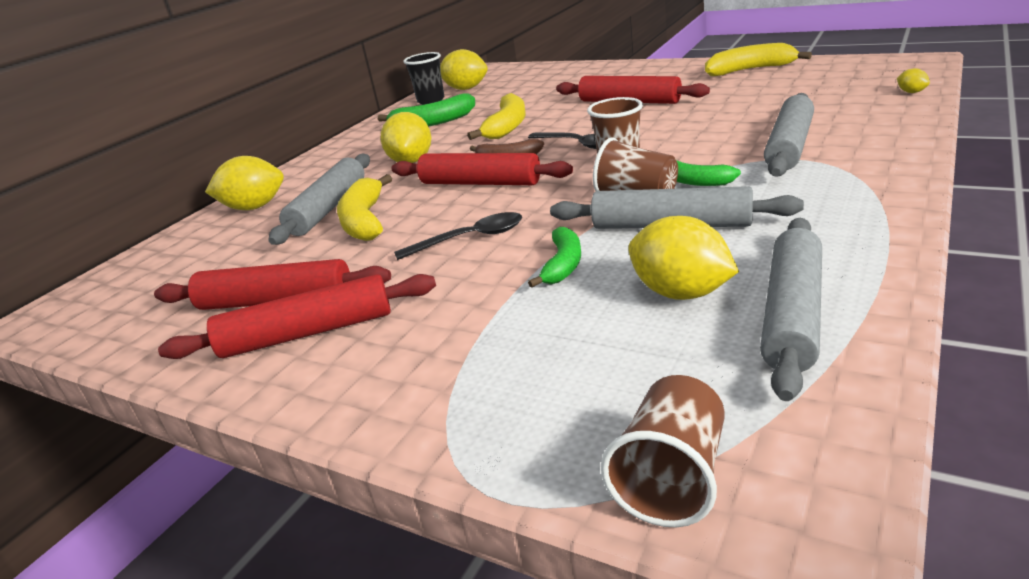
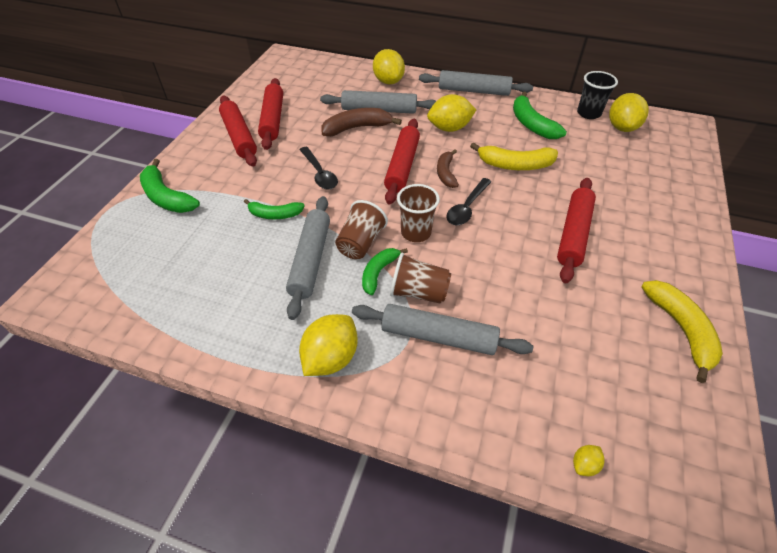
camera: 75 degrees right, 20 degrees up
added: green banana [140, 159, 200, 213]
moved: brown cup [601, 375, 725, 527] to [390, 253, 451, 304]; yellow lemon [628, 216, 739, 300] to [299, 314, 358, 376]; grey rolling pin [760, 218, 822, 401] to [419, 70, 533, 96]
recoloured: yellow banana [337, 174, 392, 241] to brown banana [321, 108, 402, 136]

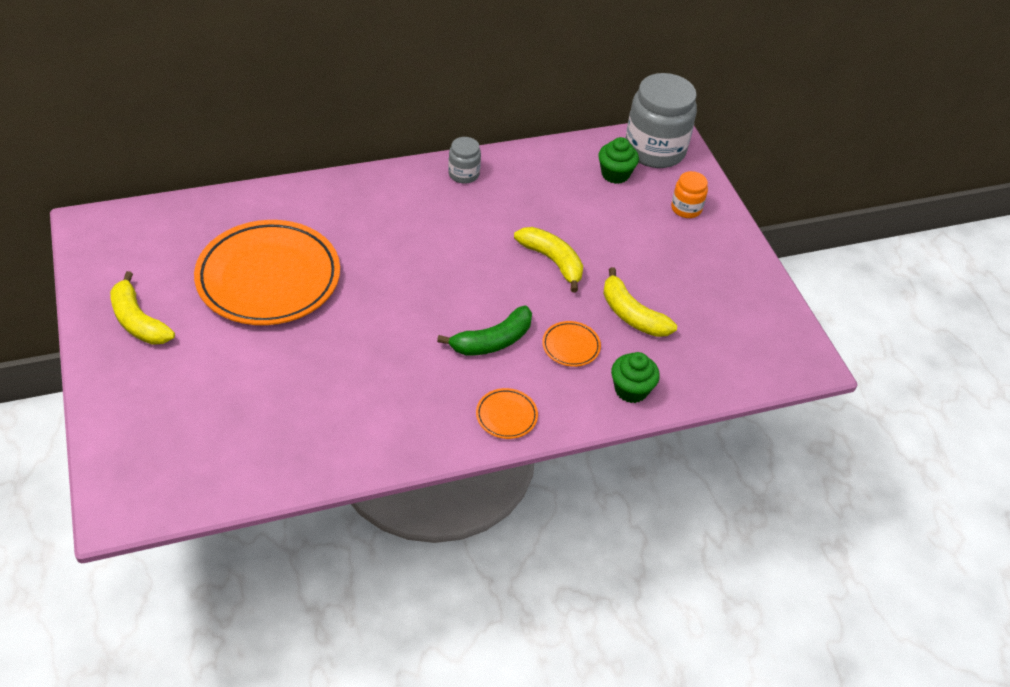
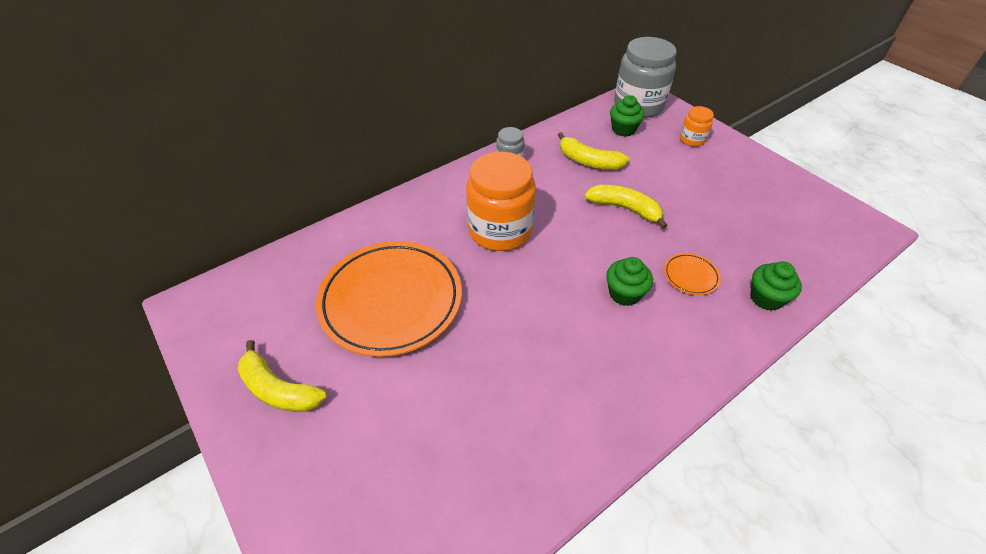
camera: 15 degrees left, 0 degrees up
removed: orange plate [476, 388, 538, 439]
added: orange jar [466, 152, 536, 251]
moved: yellow banana [603, 267, 677, 337] to [558, 132, 629, 170]
replaced: green banana [437, 306, 532, 356] to green cupcake [606, 257, 653, 306]

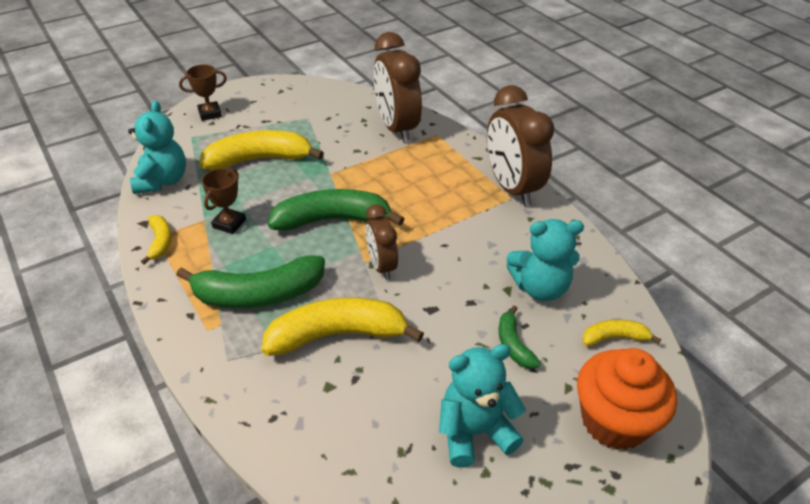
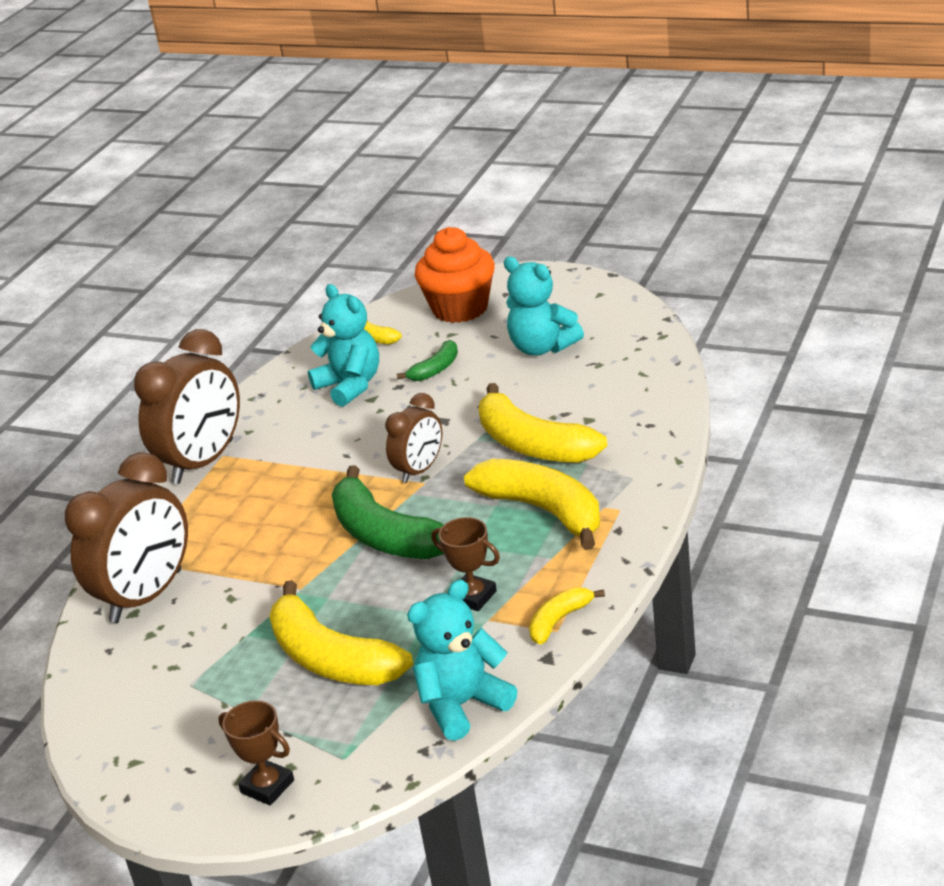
camera: 120 degrees left, 10 degrees down
recoloured: green banana [176, 255, 325, 308] to yellow banana [464, 459, 600, 550]
turned: brown trophy [202, 168, 246, 234] = [432, 517, 500, 611] 45 degrees clockwise

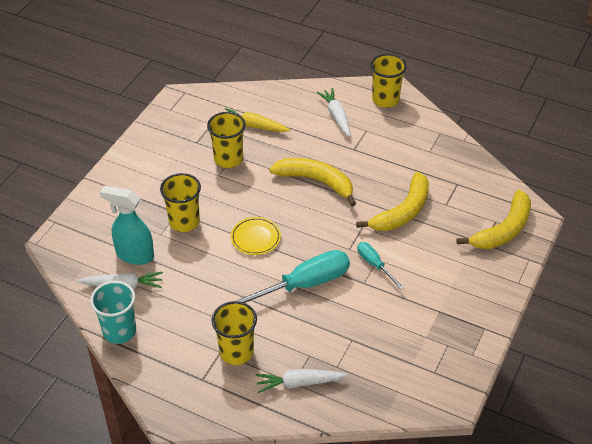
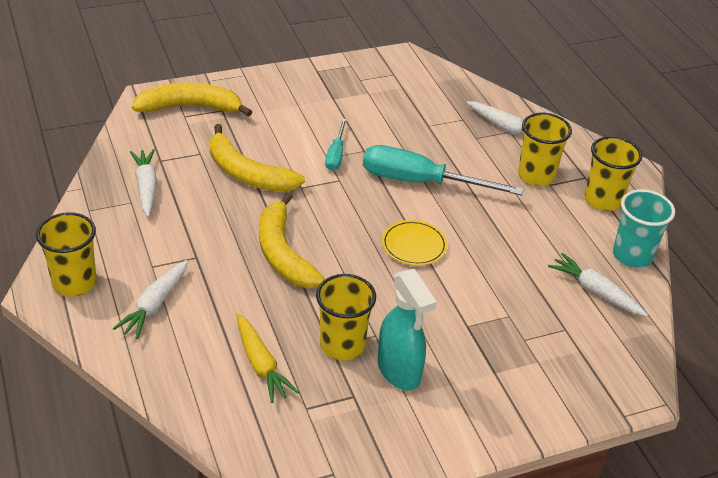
camera: 140 degrees left, 5 degrees down
added: white carrot [130, 149, 157, 217]
moved: turquoise spray bottle [100, 186, 154, 265] to [377, 269, 436, 391]; yellow cup [160, 173, 201, 232] to [584, 136, 642, 211]
turned: yellow banana [356, 172, 429, 231] = [210, 124, 305, 192] 135 degrees counterclockwise

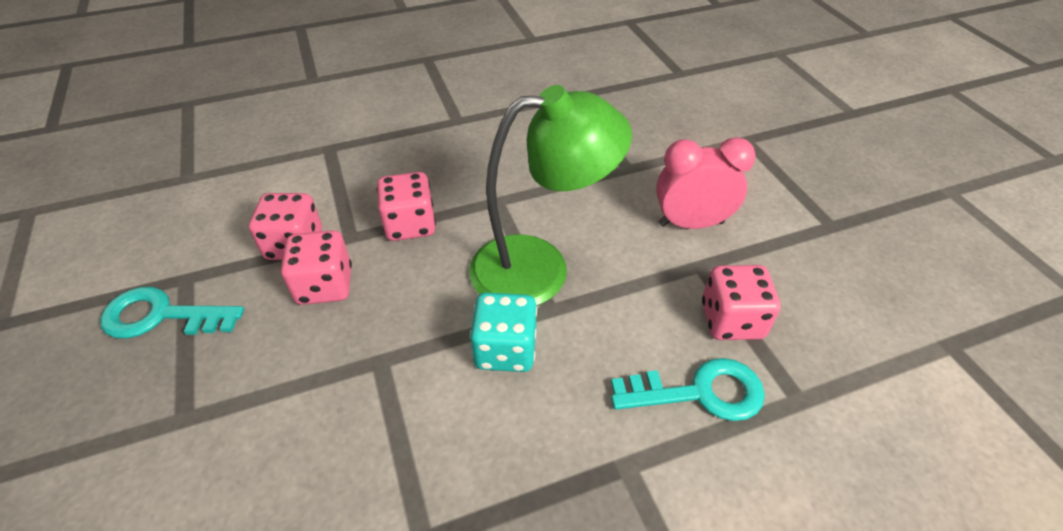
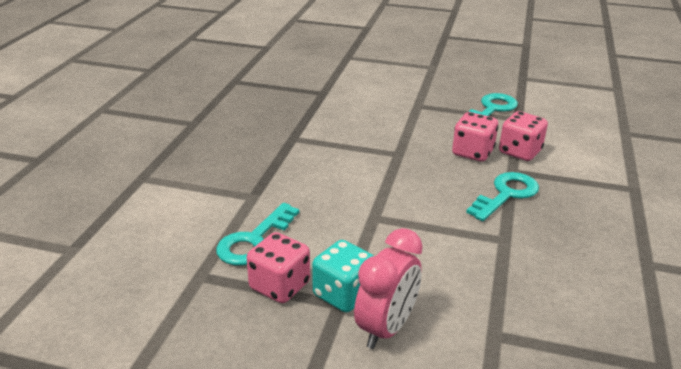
camera: 125 degrees right, 15 degrees down
removed: green lamp [469, 85, 632, 306]
moved: turquoise dice [470, 292, 537, 372] to [312, 240, 374, 313]
replaced: pink dice [377, 172, 436, 241] to turquoise key [466, 172, 539, 221]

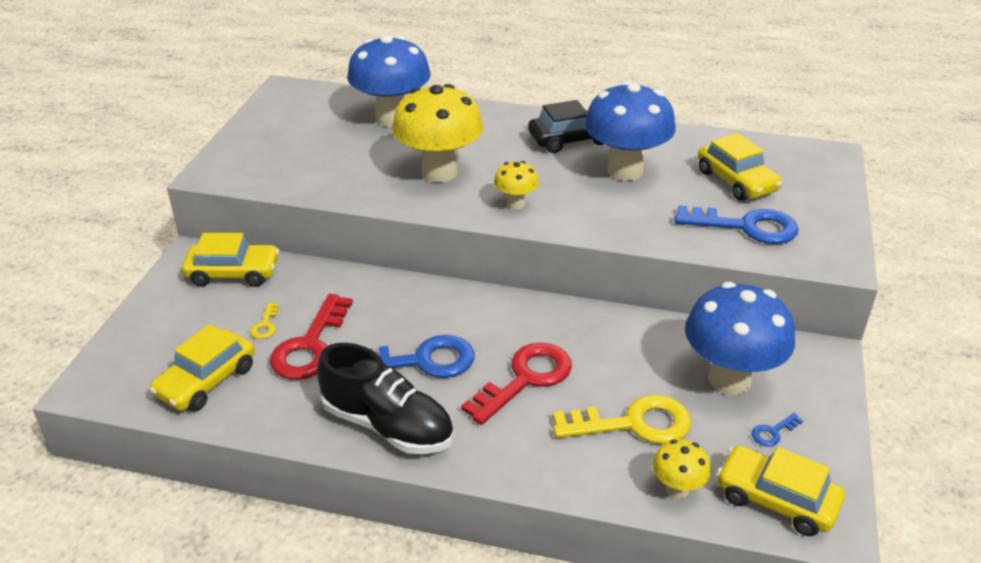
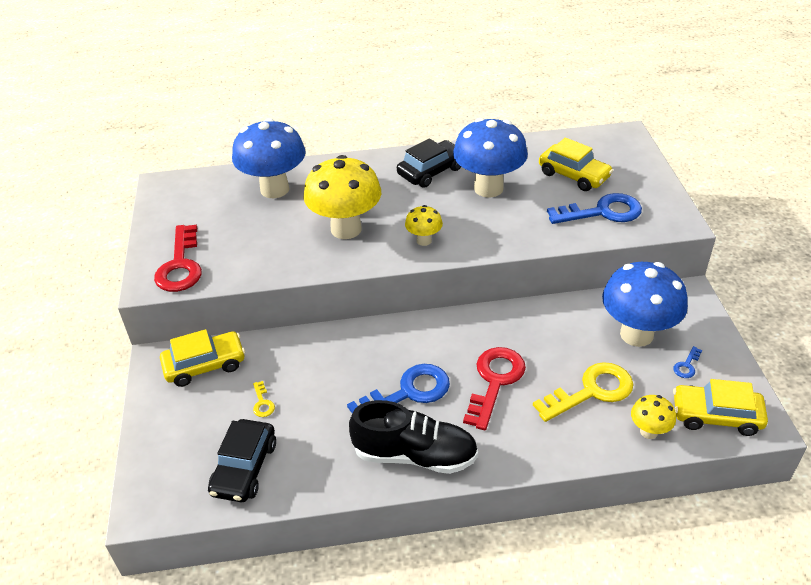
camera: 20 degrees left, 5 degrees up
moved: red key [270, 294, 353, 380] to [154, 225, 202, 292]
recoloured: yellow car [149, 324, 255, 411] to black car [208, 419, 276, 502]

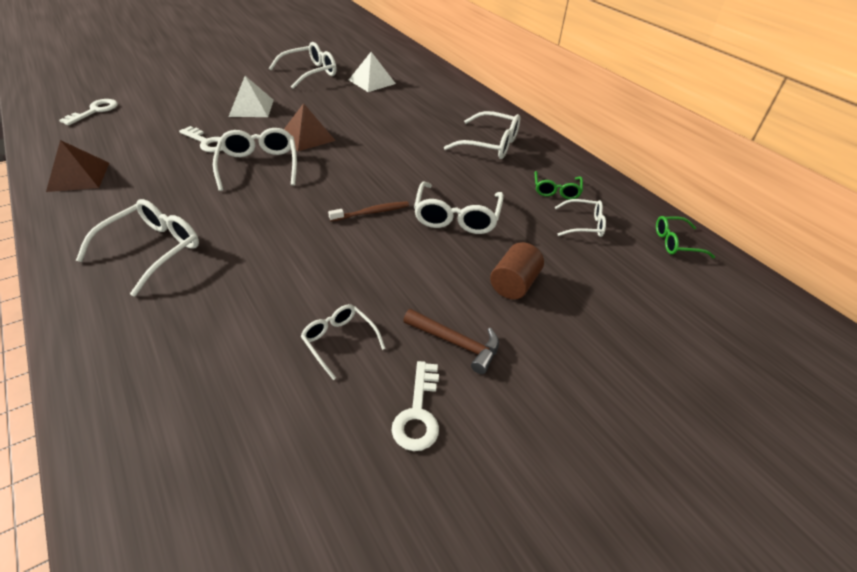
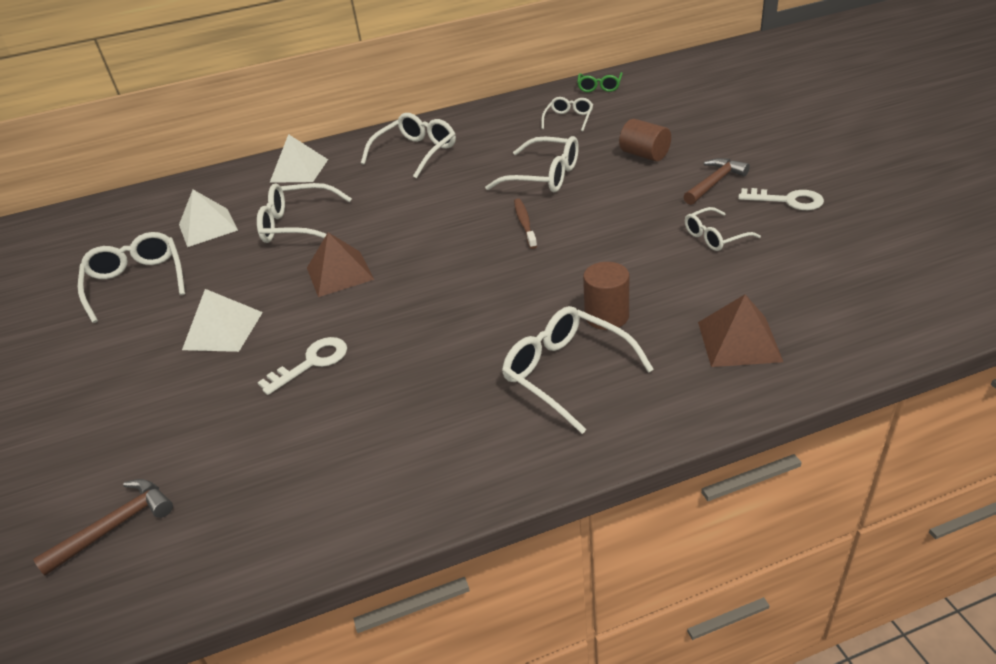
camera: 70 degrees left, 5 degrees down
removed: green glasses [535, 171, 583, 199]
added: white pyramid [270, 134, 328, 183]; brown cylinder [583, 262, 629, 330]
moved: brown pyramid [46, 140, 109, 192] to [698, 294, 783, 367]; white glasses [213, 128, 297, 191] to [257, 183, 352, 243]
replaced: white key [59, 99, 118, 125] to brown hammer [33, 479, 173, 576]

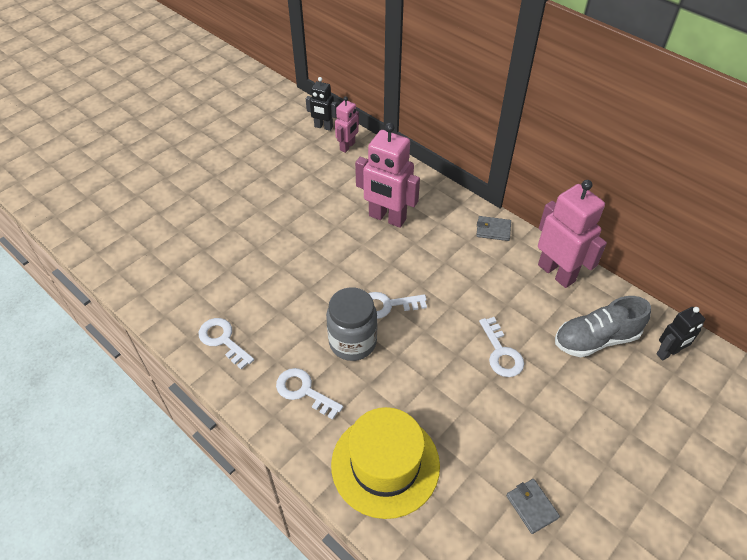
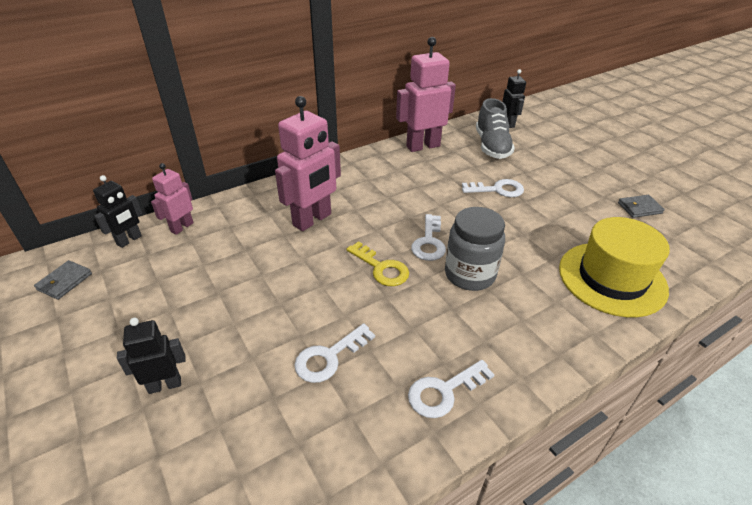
camera: 75 degrees left, 10 degrees down
added: black robot [117, 318, 186, 394]; yellow key [346, 241, 409, 286]
moved: white key [276, 368, 343, 420] to [294, 323, 375, 383]; grey wallet [476, 216, 511, 241] to [34, 260, 92, 300]
turned: pink robot [335, 96, 359, 153] = [151, 163, 194, 235] 105 degrees counterclockwise

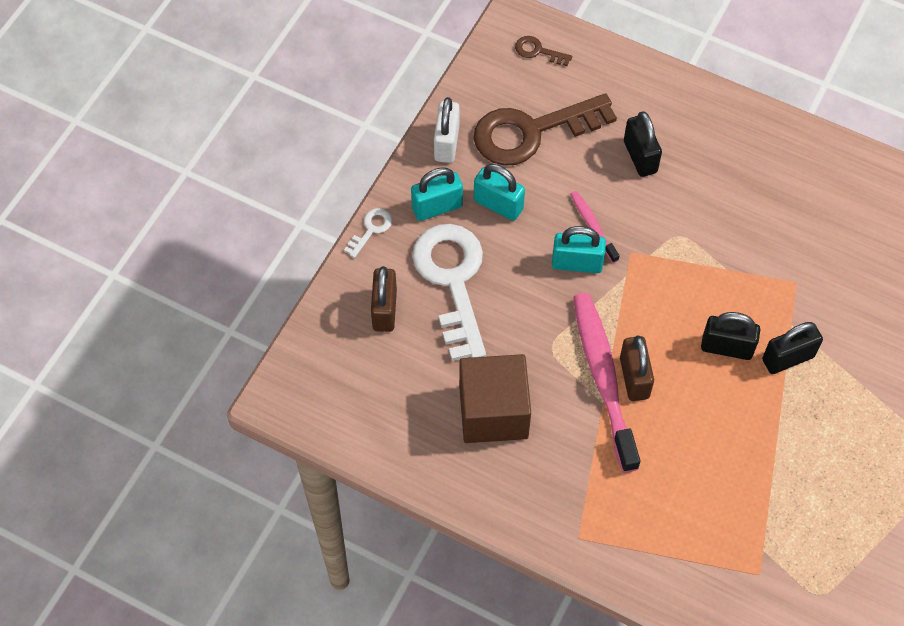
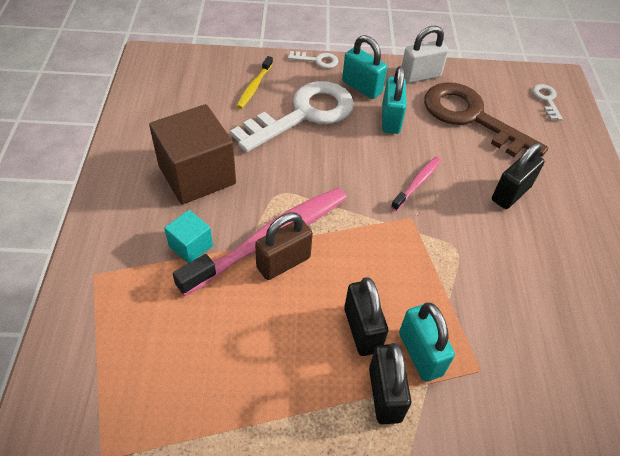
camera: 60 degrees right, 10 degrees down
added: turquoise cube [164, 210, 213, 263]
moved: turquoise padlock [552, 226, 606, 273] to [399, 303, 455, 382]
replaced: brown padlock [371, 266, 397, 332] to yellow toothbrush [236, 56, 273, 109]
recoloured: brown key [515, 36, 572, 66] to white key [533, 84, 563, 120]
turned: black padlock [762, 322, 823, 374] = [369, 343, 411, 424] 45 degrees clockwise

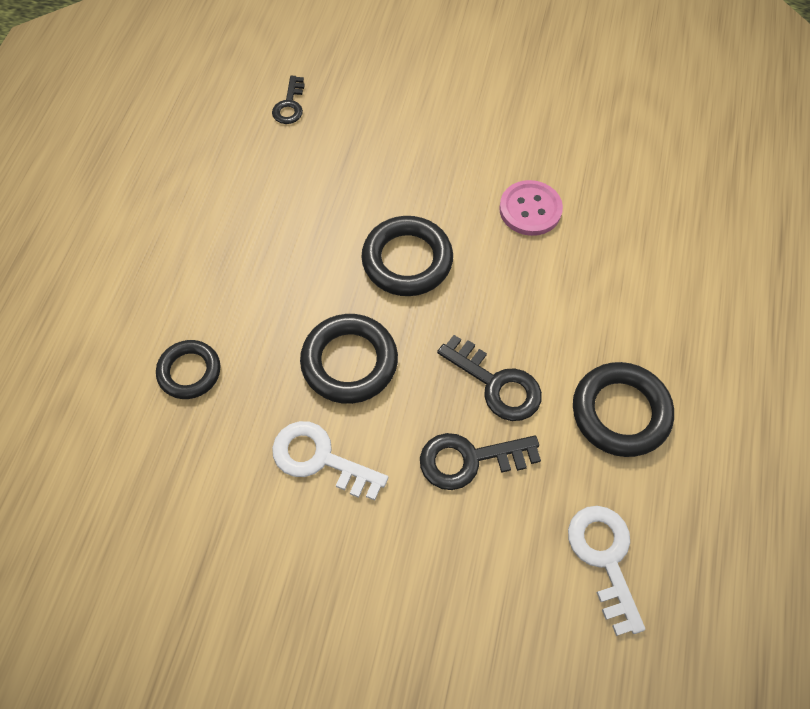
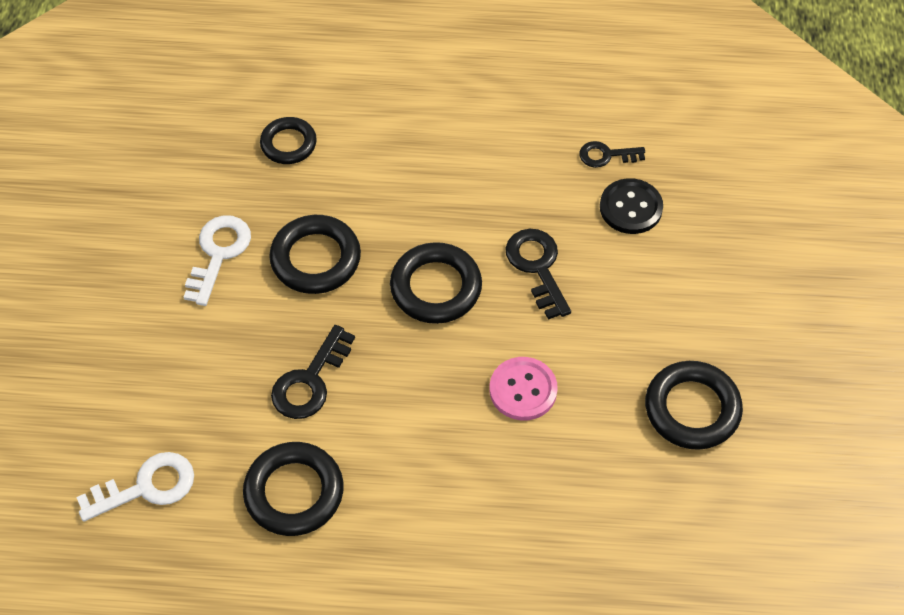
camera: 80 degrees right, 5 degrees down
added: black button [600, 178, 663, 234]; black ring [645, 361, 743, 450]
moved: black key [420, 433, 541, 490] to [505, 229, 571, 320]

